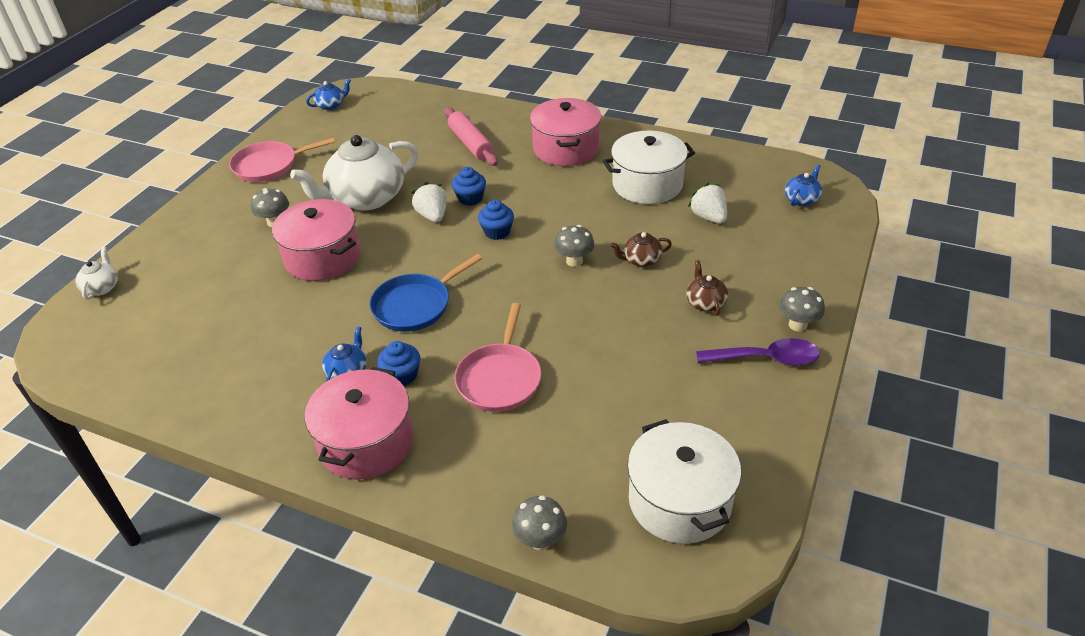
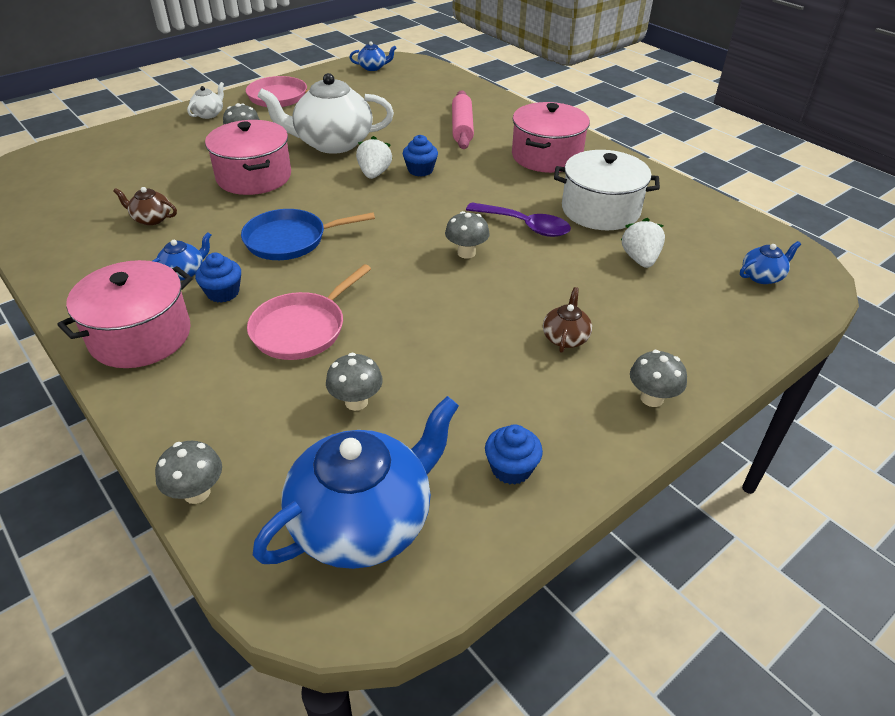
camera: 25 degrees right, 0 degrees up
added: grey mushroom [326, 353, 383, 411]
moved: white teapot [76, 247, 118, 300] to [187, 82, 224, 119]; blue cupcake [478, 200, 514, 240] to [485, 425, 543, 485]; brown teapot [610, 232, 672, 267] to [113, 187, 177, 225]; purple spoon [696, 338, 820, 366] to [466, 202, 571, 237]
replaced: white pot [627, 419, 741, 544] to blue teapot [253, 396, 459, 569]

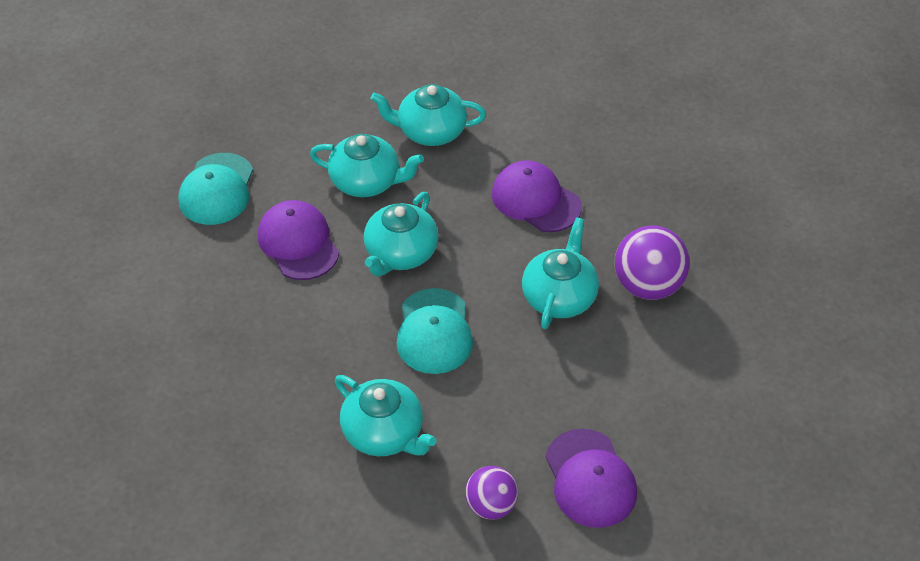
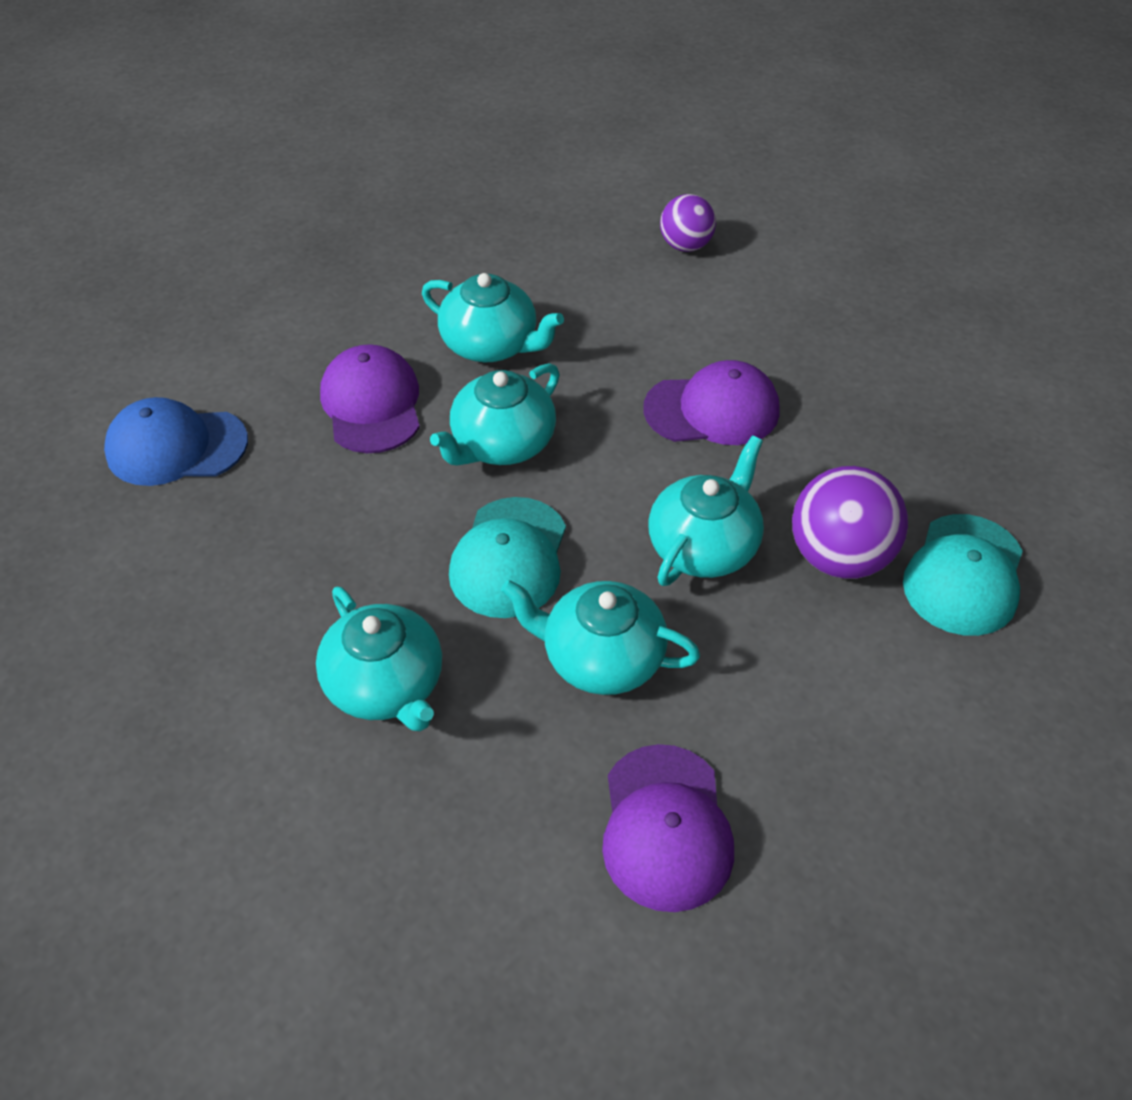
camera: 15 degrees right, 0 degrees up
added: blue cap [104, 397, 248, 486]
moved: turquoise cap [178, 153, 253, 225] to [903, 514, 1023, 636]; turquoise teapot [371, 84, 486, 146] to [501, 580, 700, 695]; purple ball [465, 466, 518, 519] to [660, 194, 716, 252]
turned: purple cap [492, 160, 582, 232] = [643, 360, 780, 445] 120 degrees clockwise

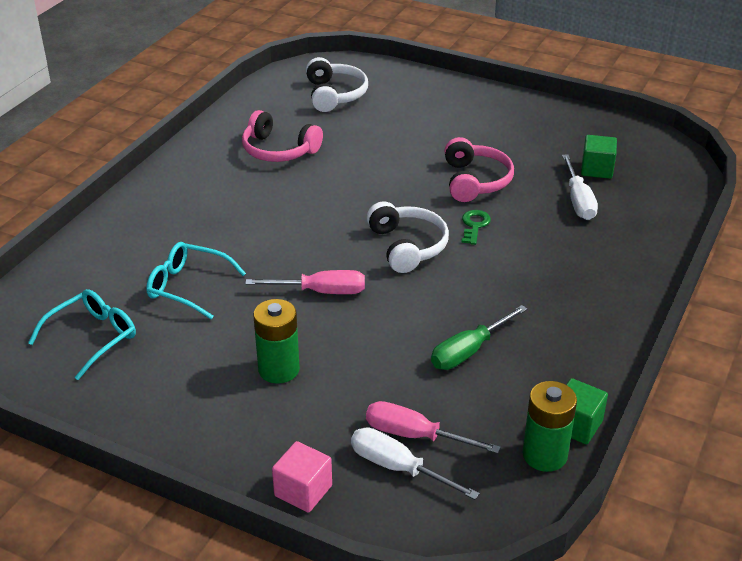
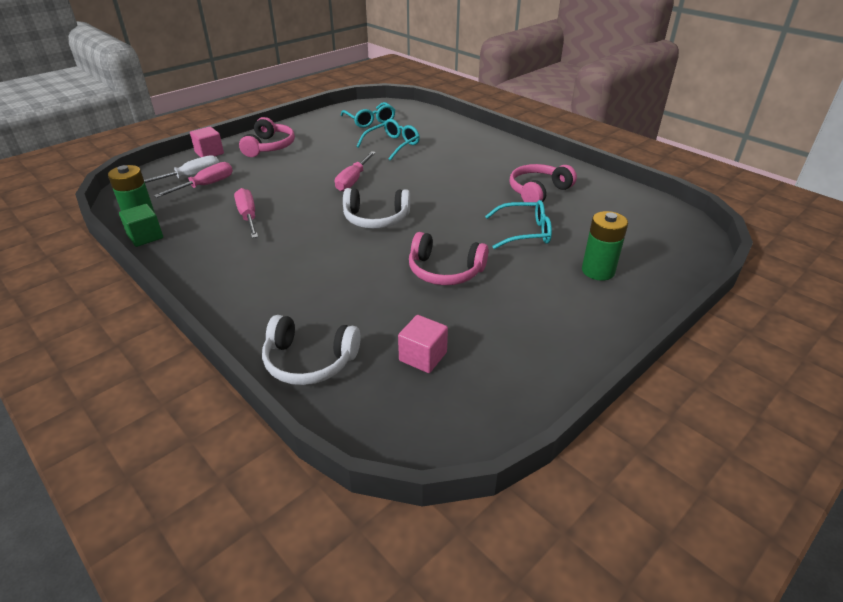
camera: 110 degrees right, 0 degrees up
removed: green key [461, 210, 491, 245]; white screwdriver [562, 154, 598, 220]
added: pink headphones [239, 117, 295, 157]; turquoise glasses [485, 200, 552, 249]
moved: green battery [253, 299, 300, 384] to [582, 211, 628, 281]; white headphones [306, 57, 368, 112] to [262, 315, 361, 385]
recoloured: green screwdriver [431, 305, 528, 370] to pink screwdriver [234, 188, 258, 238]; green cube [581, 135, 617, 179] to pink cube [398, 315, 448, 373]

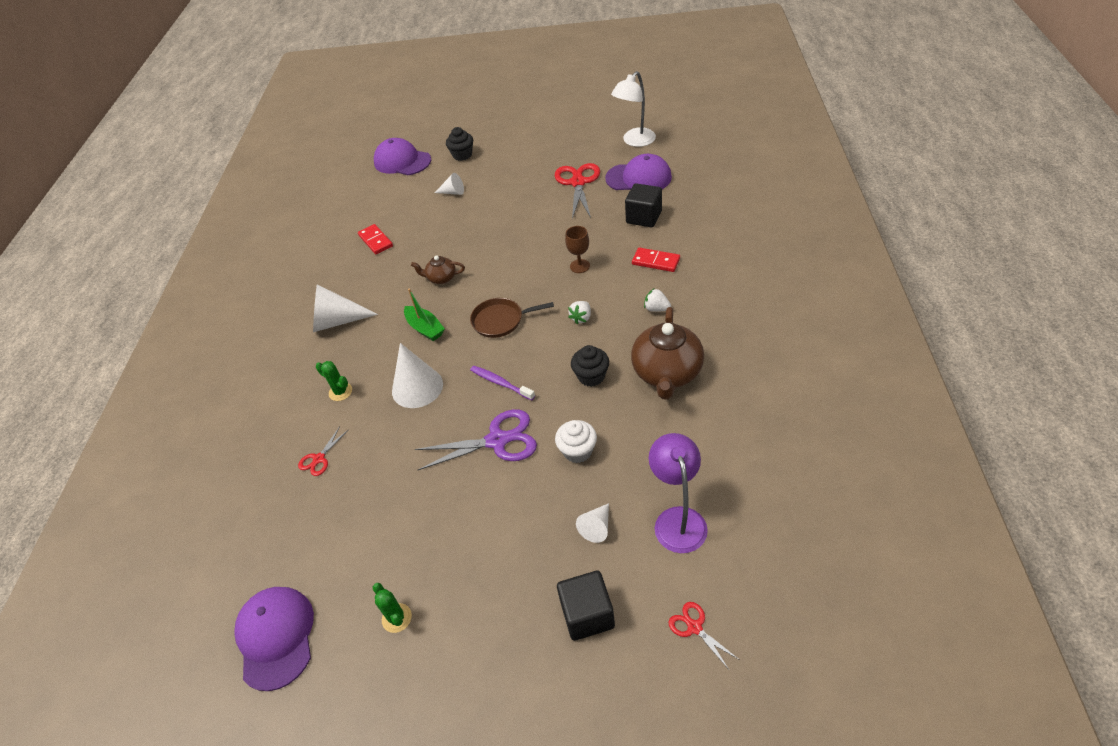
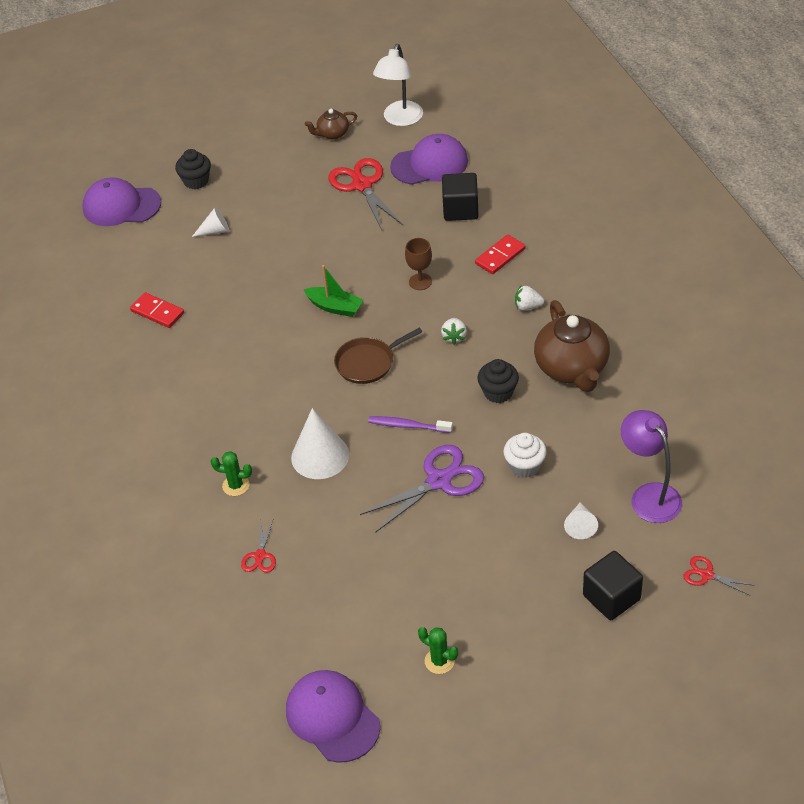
camera: 25 degrees left, 0 degrees up
removed: white cone [313, 284, 378, 332]
moved: green boat [404, 288, 445, 341] to [304, 265, 363, 317]; brown teapot [411, 255, 465, 284] to [305, 109, 357, 139]
turned: red domino [632, 248, 680, 272] = [475, 235, 525, 274] 45 degrees counterclockwise

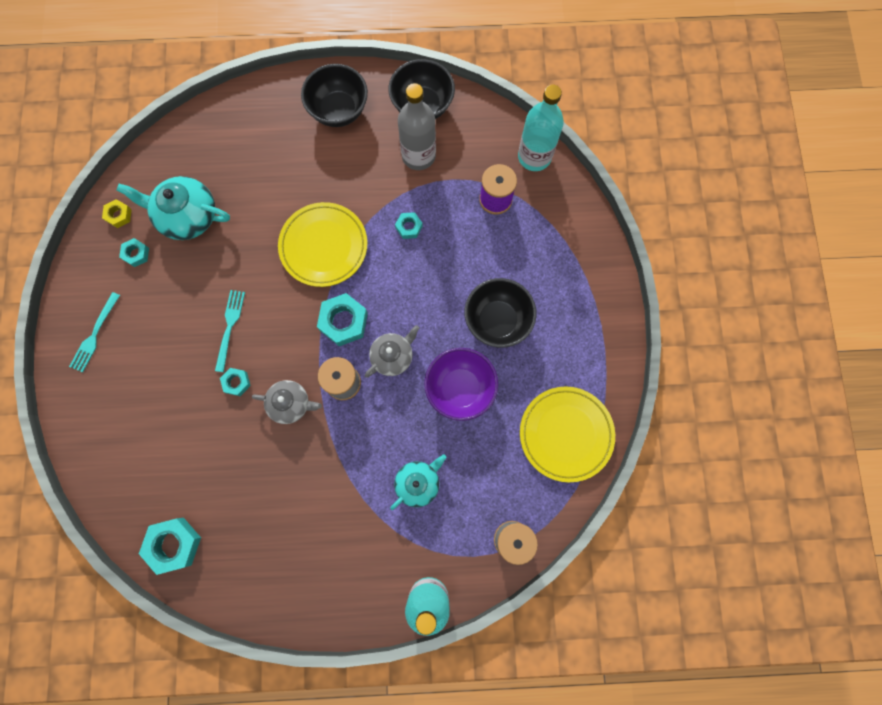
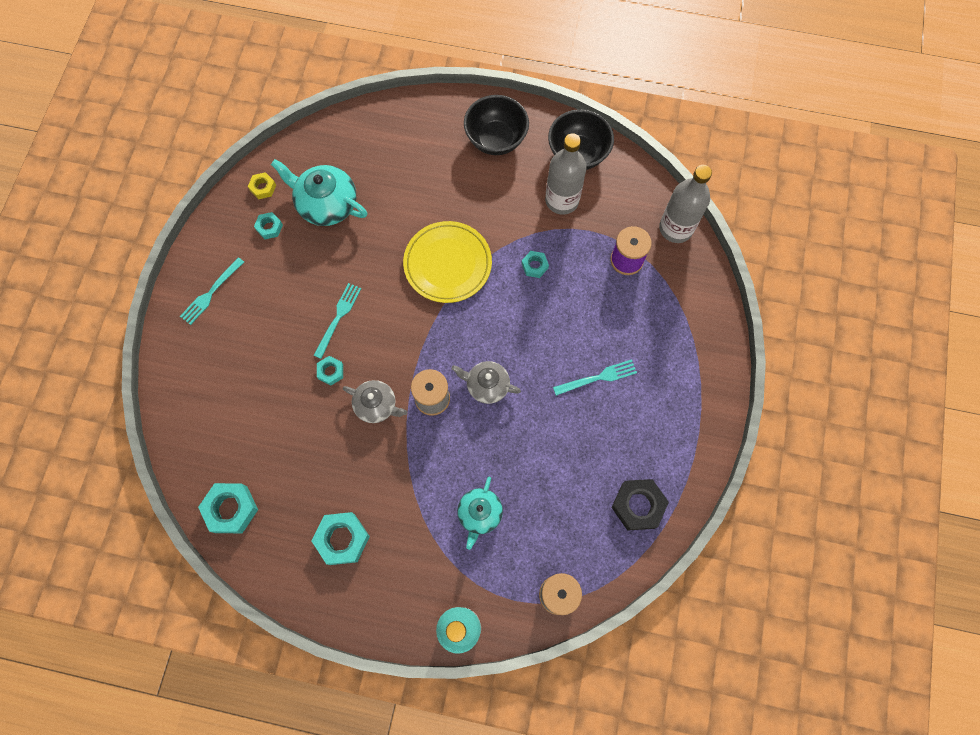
camera: 15 degrees right, 5 degrees down
removed: purple bowl [424, 348, 498, 421]
moved: turquoise nut [317, 293, 368, 346] to [311, 512, 370, 565]
replaced: black bowl [464, 278, 537, 348] to turquoise fork [553, 359, 637, 396]; yellow plate [520, 386, 615, 482] to black nut [611, 479, 669, 531]
recoloured: turquoise bottle [518, 84, 564, 171] to grey bottle [659, 165, 712, 243]
turned: grey teapot [365, 325, 419, 378] = [451, 361, 521, 404] 135 degrees counterclockwise; turquoise teapot [390, 454, 446, 510] = [457, 477, 503, 550] 135 degrees clockwise

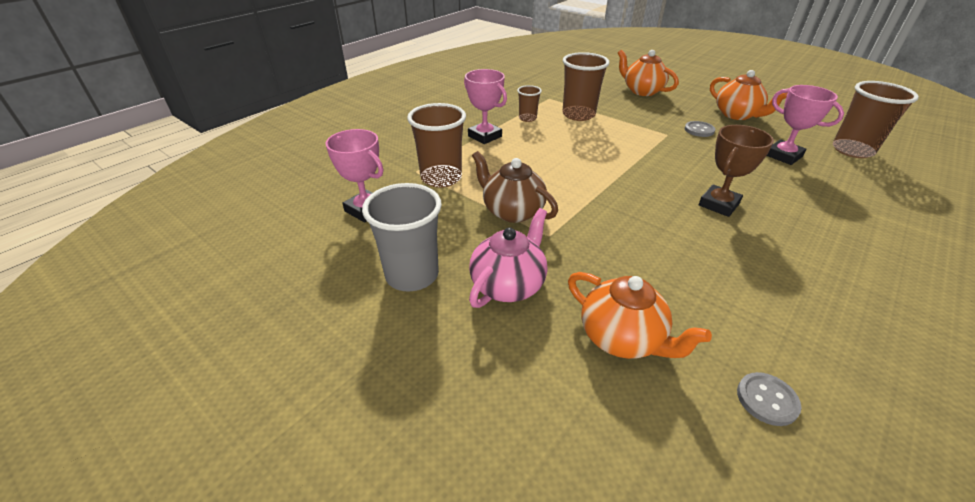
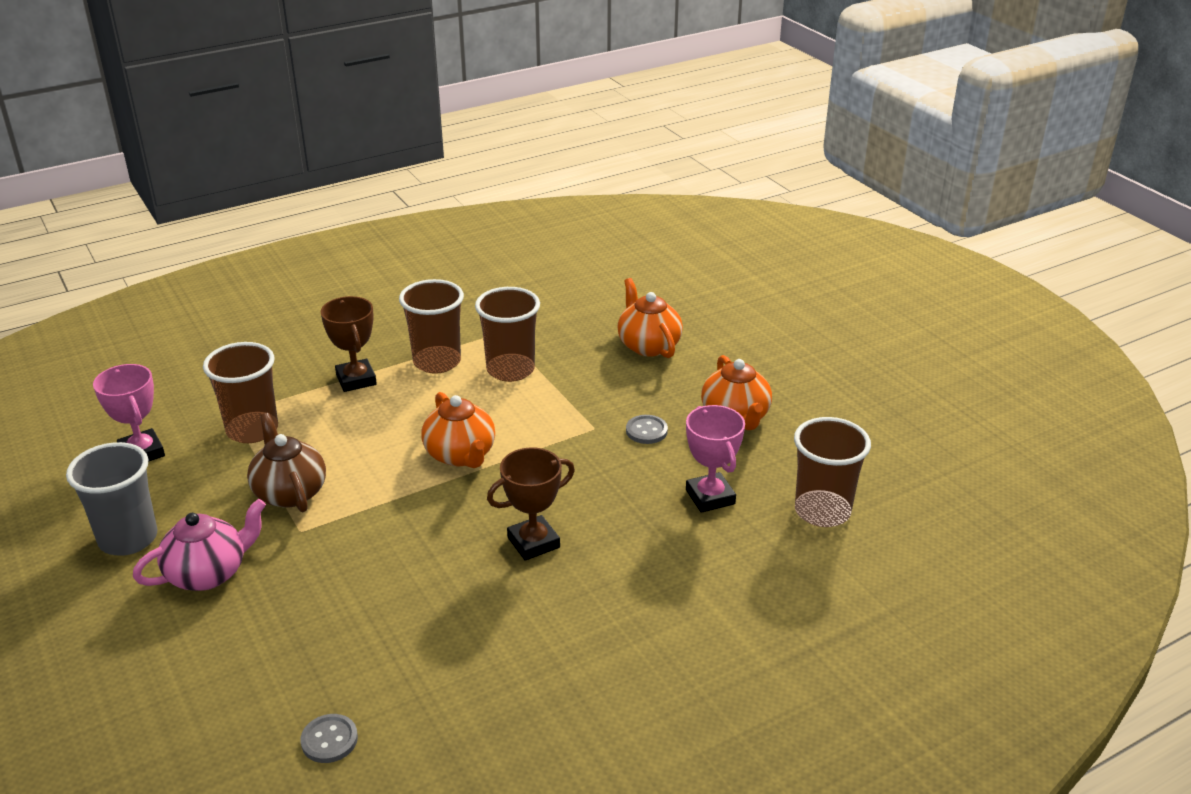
camera: 20 degrees right, 5 degrees down
moved: orange teapot [568, 272, 712, 359] to [422, 392, 495, 468]
recoloured: pink trophy [464, 69, 507, 144] to brown trophy [321, 296, 377, 392]
resized: brown cup [517, 85, 542, 122] = [399, 279, 464, 374] x1.86

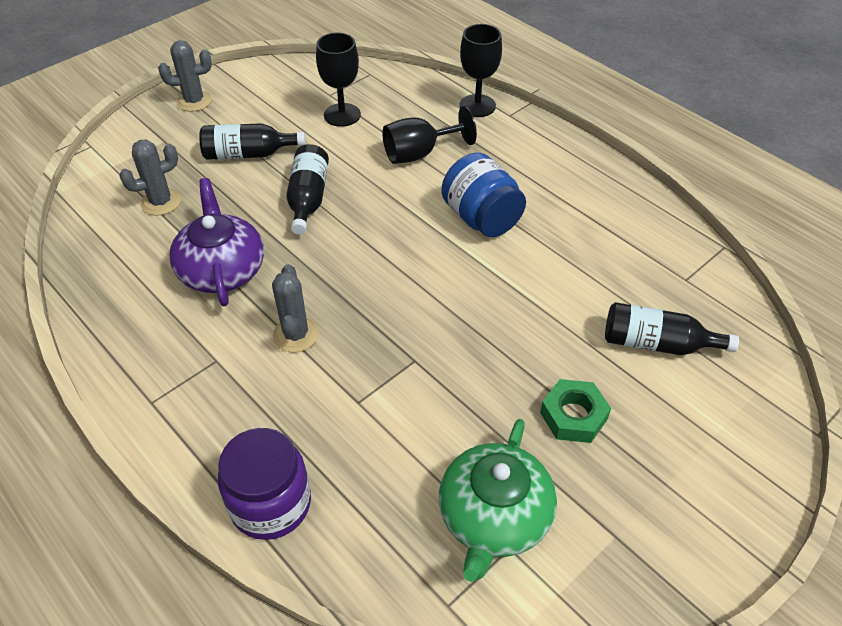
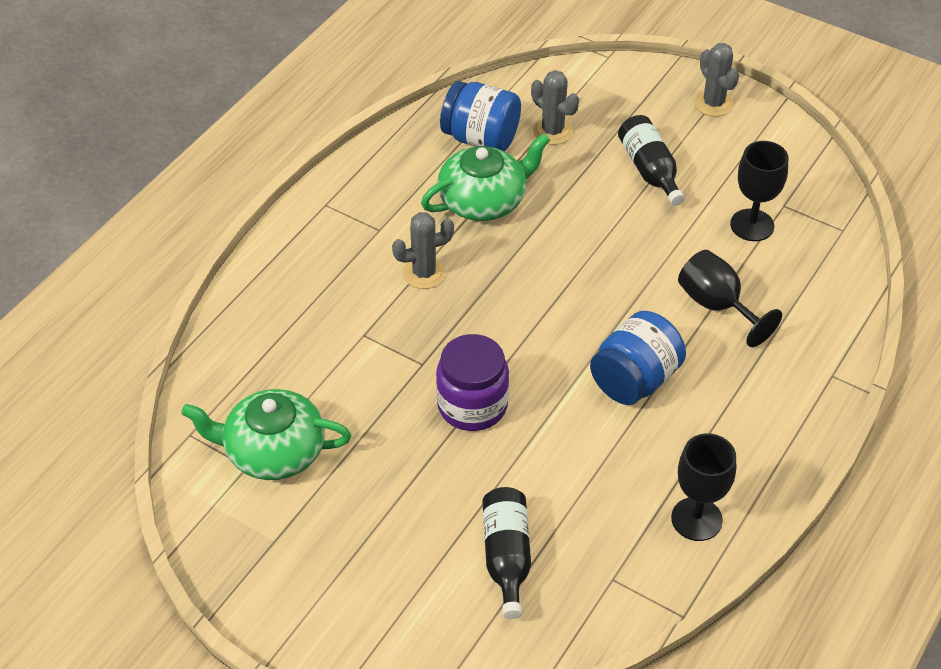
camera: 75 degrees right, 0 degrees up
removed: black bottle [286, 144, 329, 235]; green nut [540, 379, 611, 443]
added: blue jar [440, 81, 521, 151]
moved: purple jar [218, 428, 311, 540] to [436, 334, 509, 431]; black goblet [459, 24, 502, 117] to [671, 433, 736, 541]
recoloured: purple teapot [169, 178, 264, 306] to green teapot [421, 133, 550, 221]

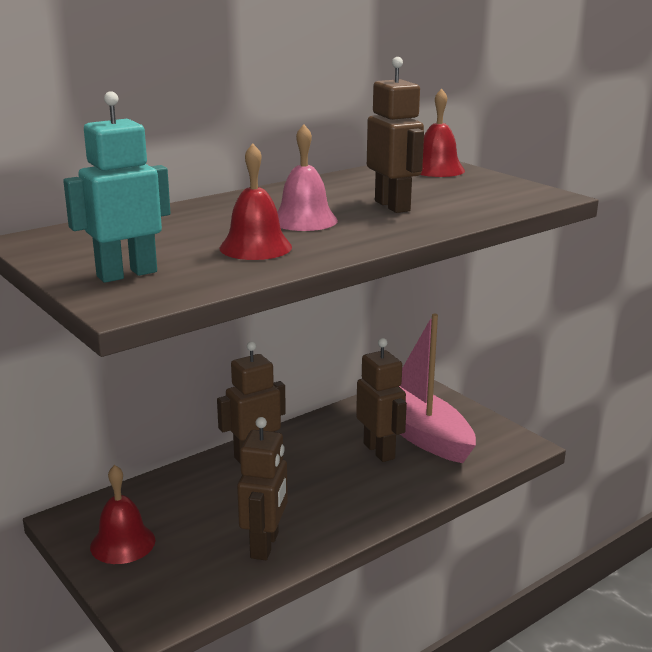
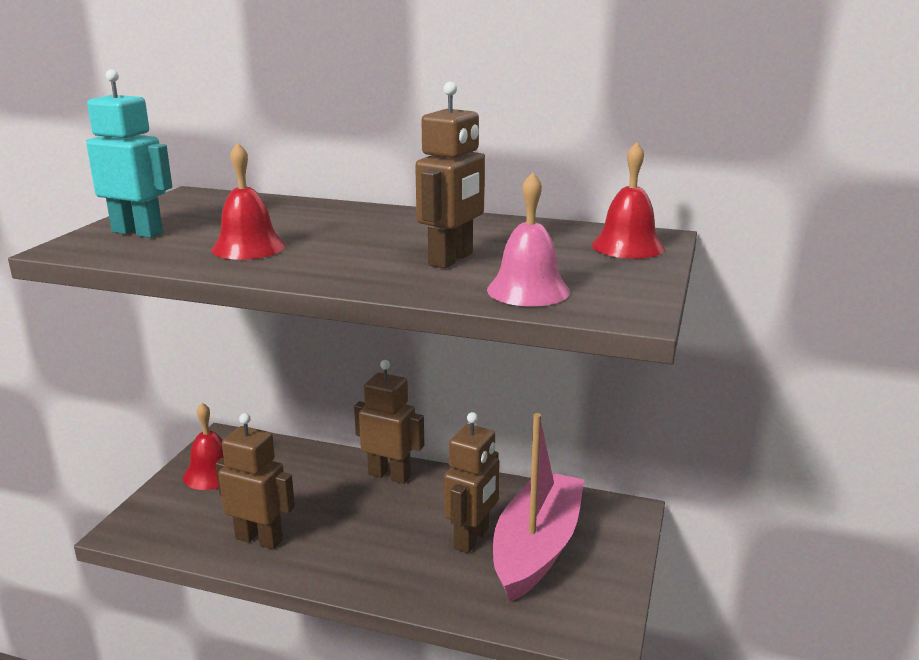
camera: 55 degrees right, 0 degrees up
moved: pink bell [277, 124, 338, 231] to [487, 172, 570, 307]
turned: brown robot [237, 417, 288, 560] = [215, 413, 295, 549] 135 degrees counterclockwise

